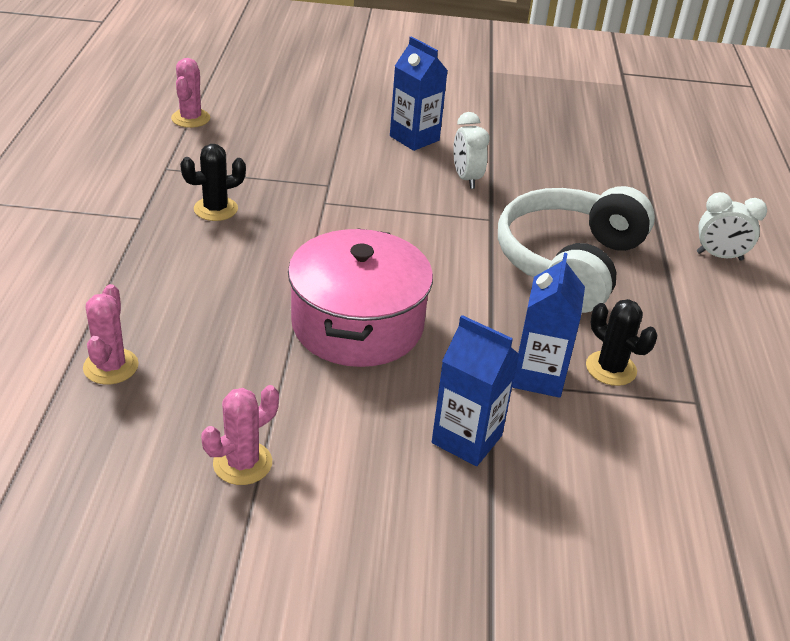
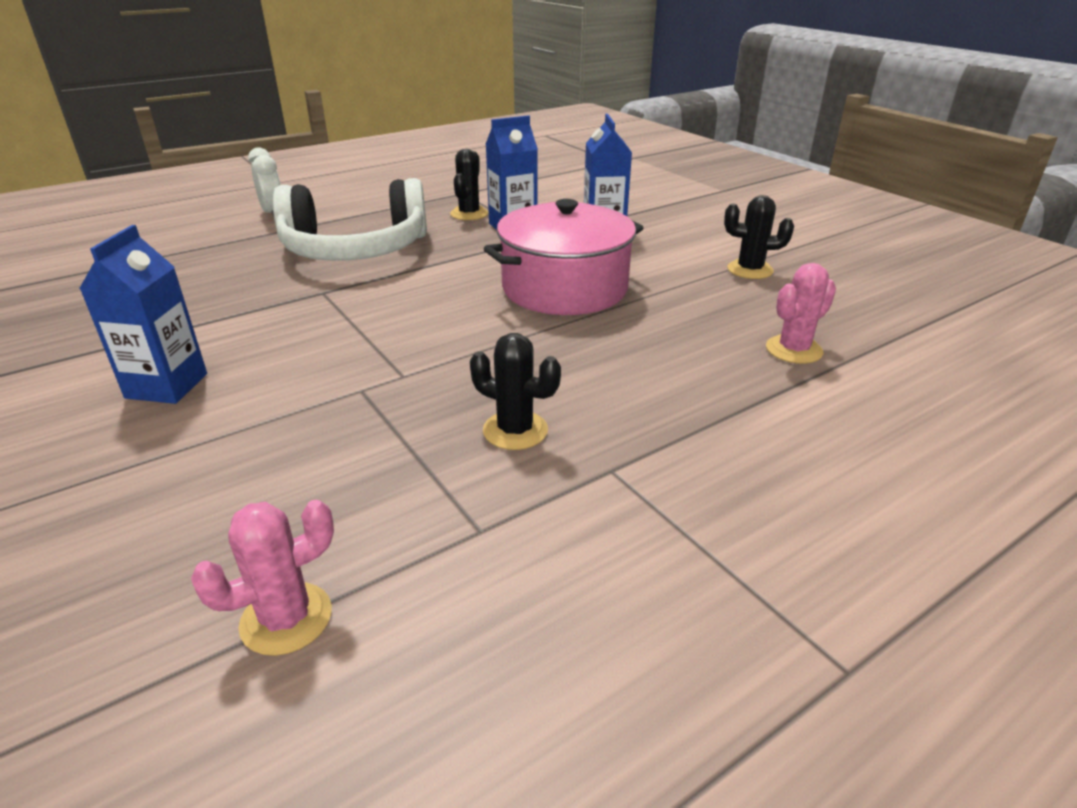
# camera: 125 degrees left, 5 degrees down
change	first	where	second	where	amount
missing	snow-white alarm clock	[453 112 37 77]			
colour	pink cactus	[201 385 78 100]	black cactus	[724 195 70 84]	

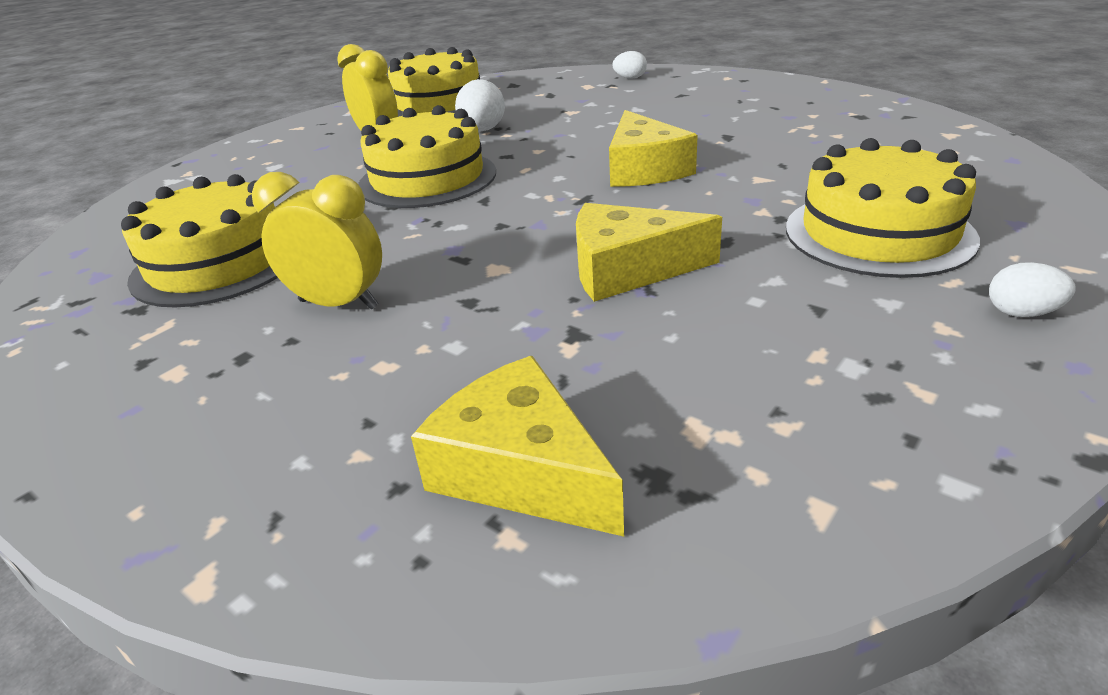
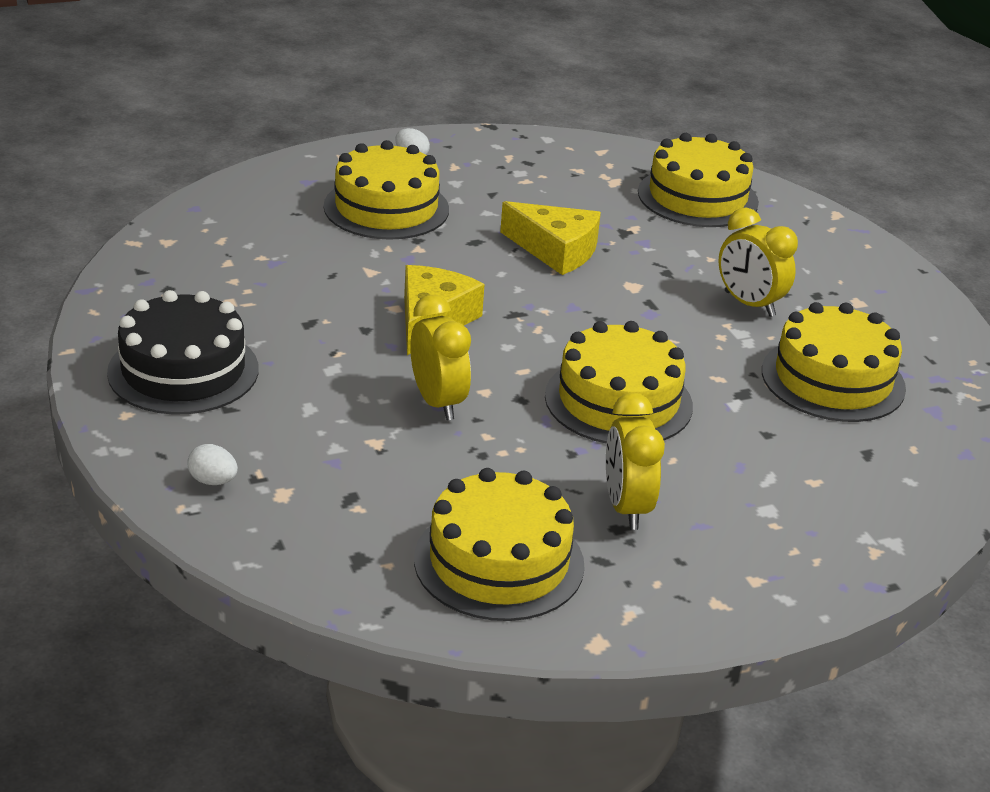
# camera: 155 degrees left, 0 degrees up
change	first	where	second	where	amount
missing	snow-white toy egg	[455 79 50 53]			
appeared			black gateau	[107 290 152 124]	
appeared			yellow alarm clock	[410 295 61 126]	
exchanged	yellow cheese	[411 356 213 181]	yellow gateau	[638 133 121 94]	

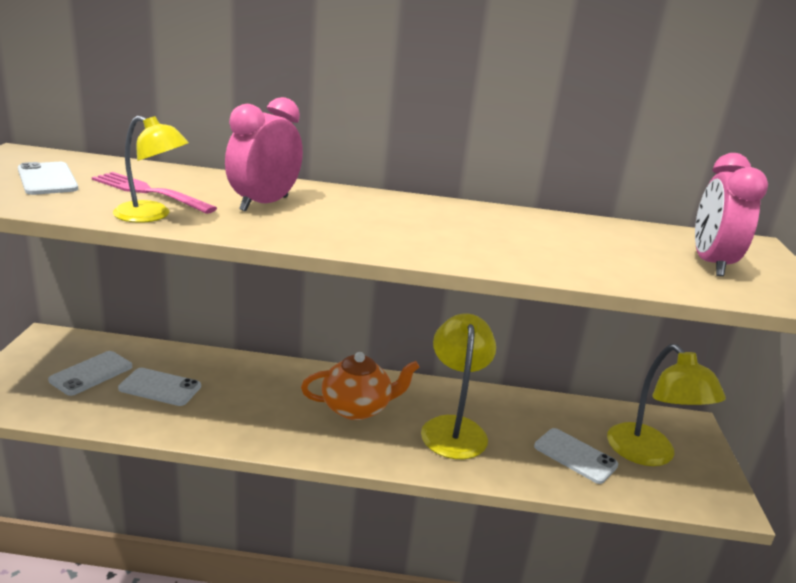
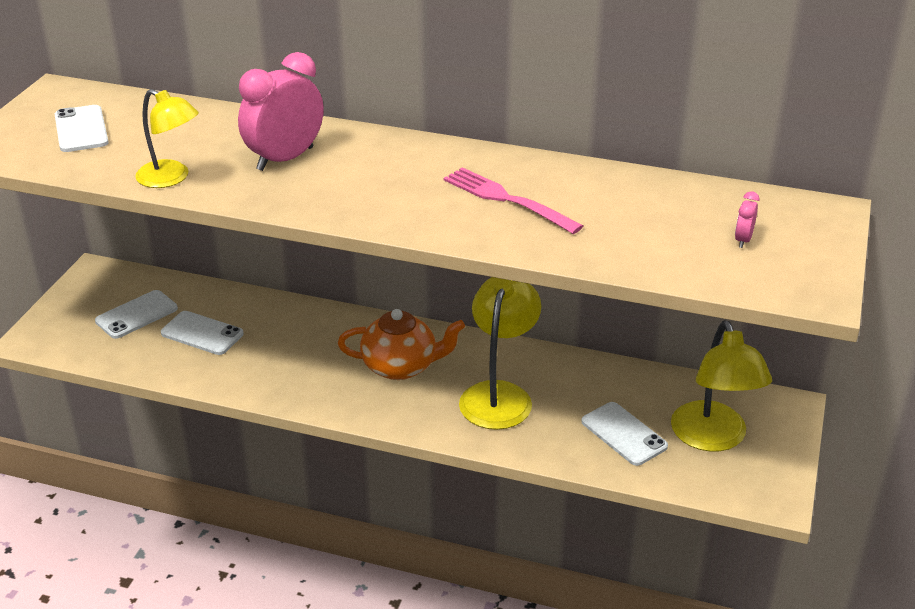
# camera: 15 degrees right, 10 degrees up
change	first	where	second	where	amount
relocated	pink fork	[92 172 125 42]		[444 167 139 67]	
size	pink alarm clock	[695 153 73 123]		[735 191 25 57]	x0.42

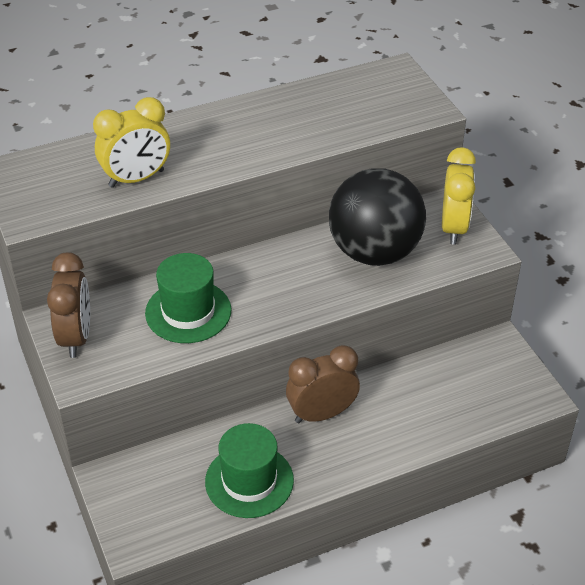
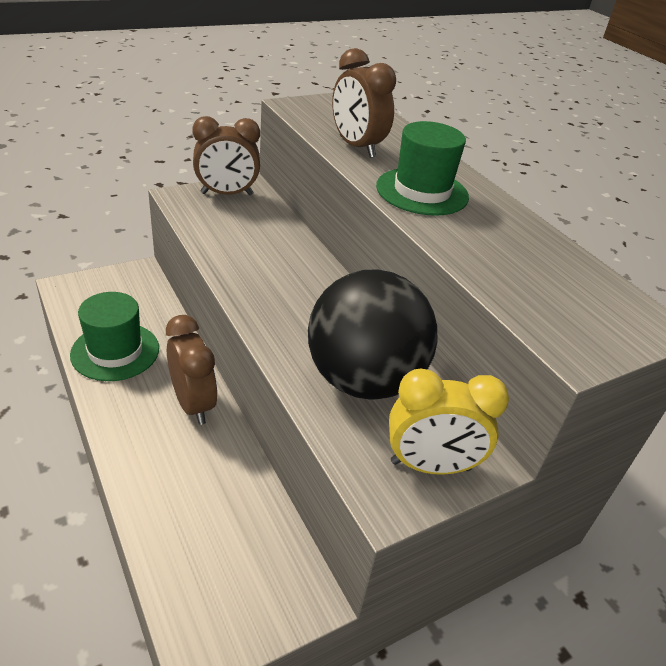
# camera: 80 degrees right, 5 degrees down
change	first	where	second	where	amount
relocated	emerald top hat	[145 253 86 90]		[376 121 93 95]	
colour	yellow alarm clock	[93 97 77 91]	dark brown alarm clock	[332 48 64 110]	

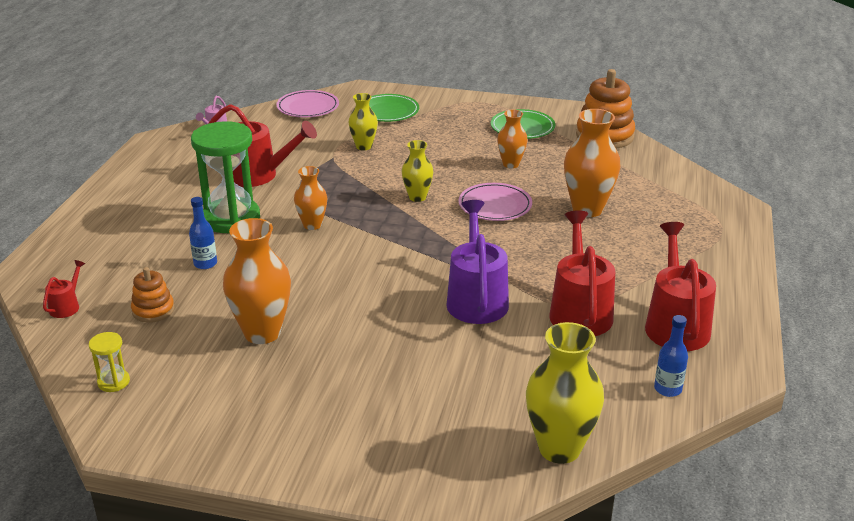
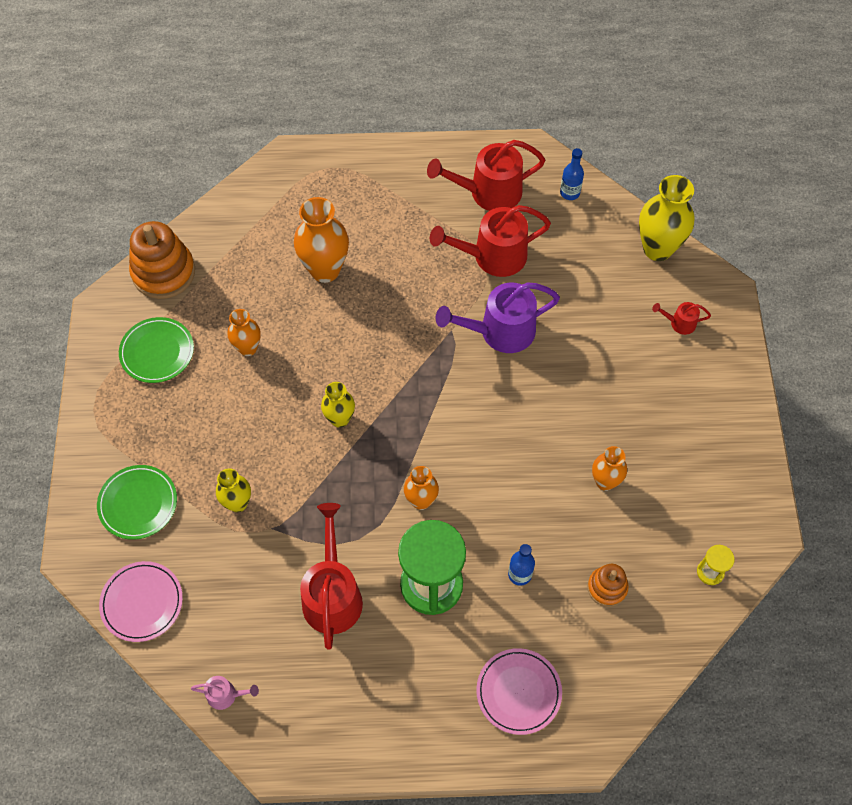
# camera: 105 degrees left, 30 degrees up
change	first	where	second	where	amount
relocated	scarlet watering can	[43 260 42 58]		[652 302 59 33]	
relocated	pink plate	[459 183 73 38]		[476 648 86 87]	
size	orange flower vase	[223 218 68 126]		[592 446 35 45]	x0.59

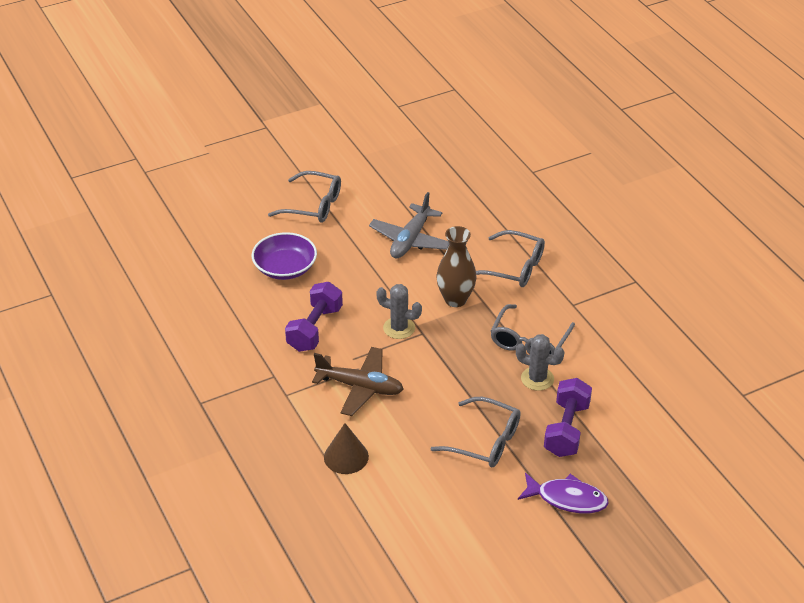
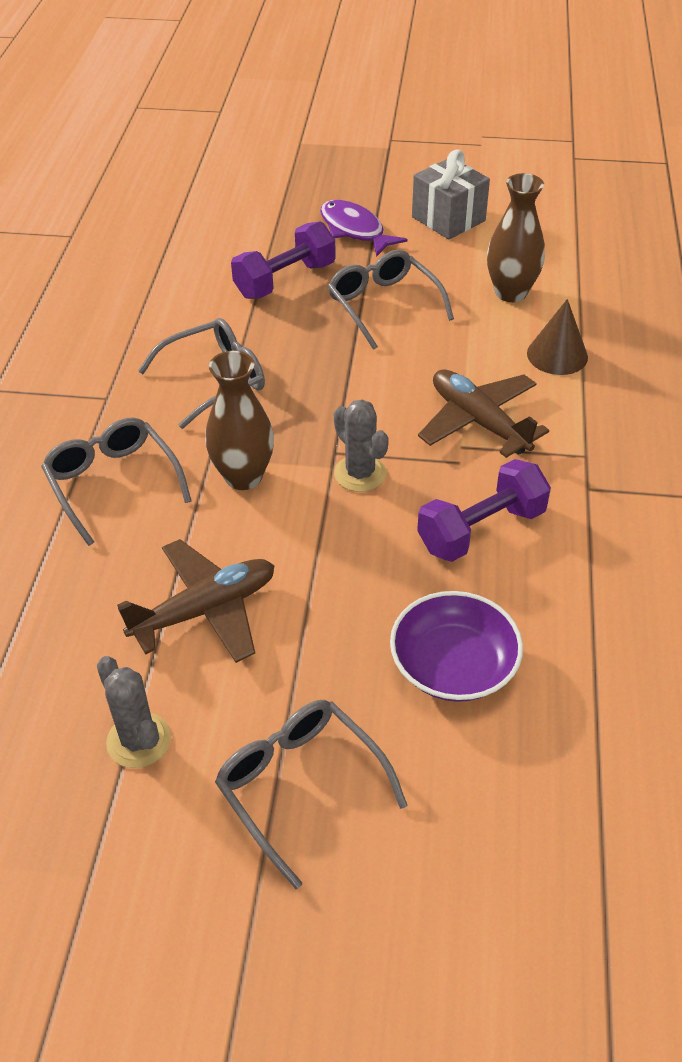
# camera: 145 degrees left, 5 degrees up
change	first	where	second	where	amount
appeared			gray wrapped gift	[412 149 78 91]	
appeared			dark brown flower vase	[487 173 58 129]	
relocated	gray cactus	[516 334 48 57]		[97 656 74 112]	
colour	gray toy plane	[369 192 80 67]	dark brown toy plane	[117 539 158 124]	

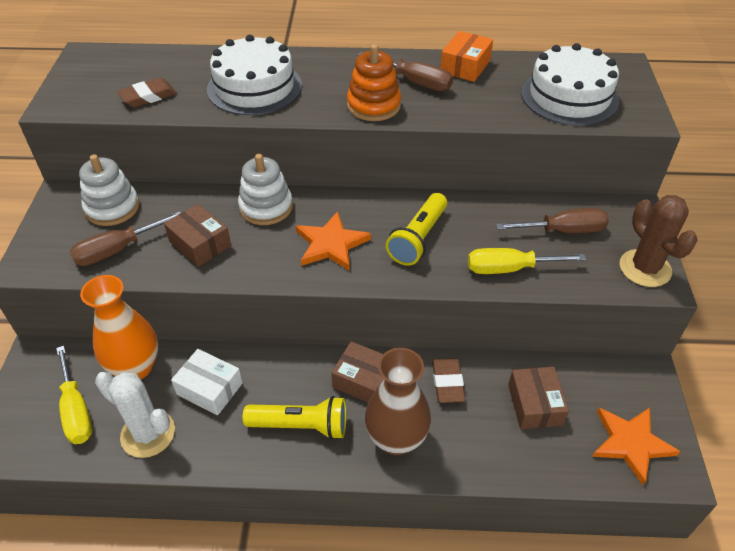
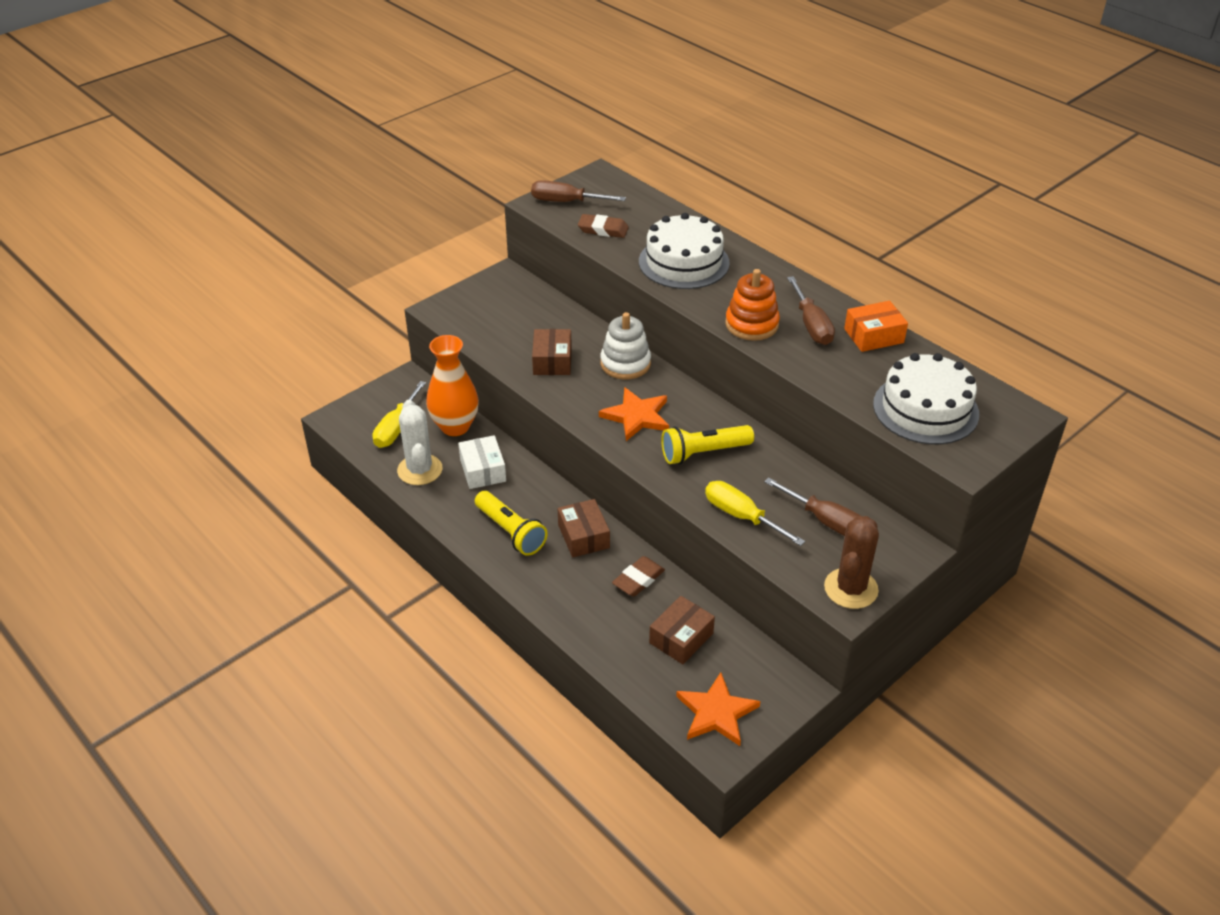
# camera: 45 degrees right, 5 degrees down
change	first	where	second	where	amount
missing	snow-white stacking toy	[79 154 60 72]			
missing	dark brown flower vase	[365 348 66 107]			
relocated	dark brown screwdriver	[69 212 112 54]		[531 180 95 22]	

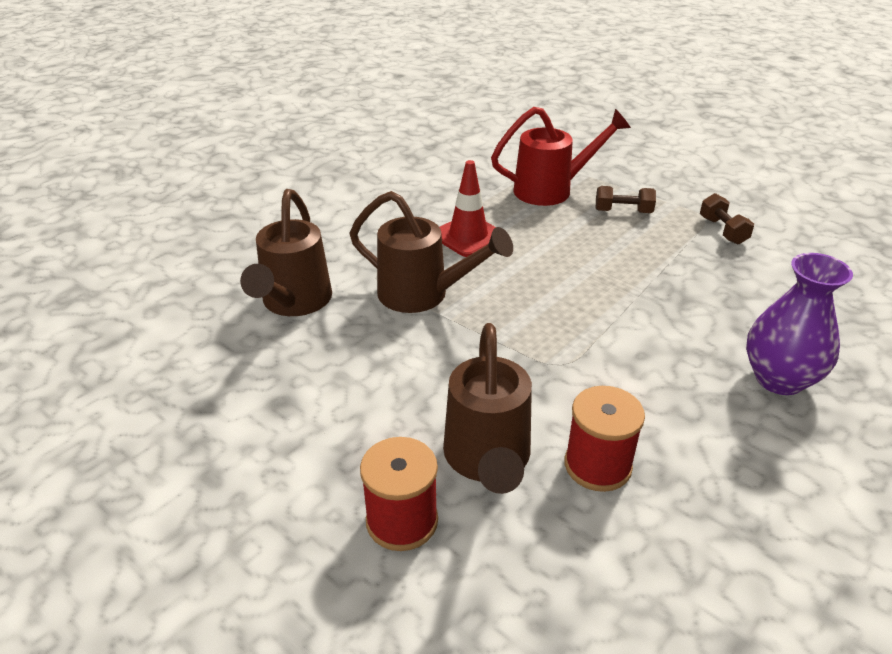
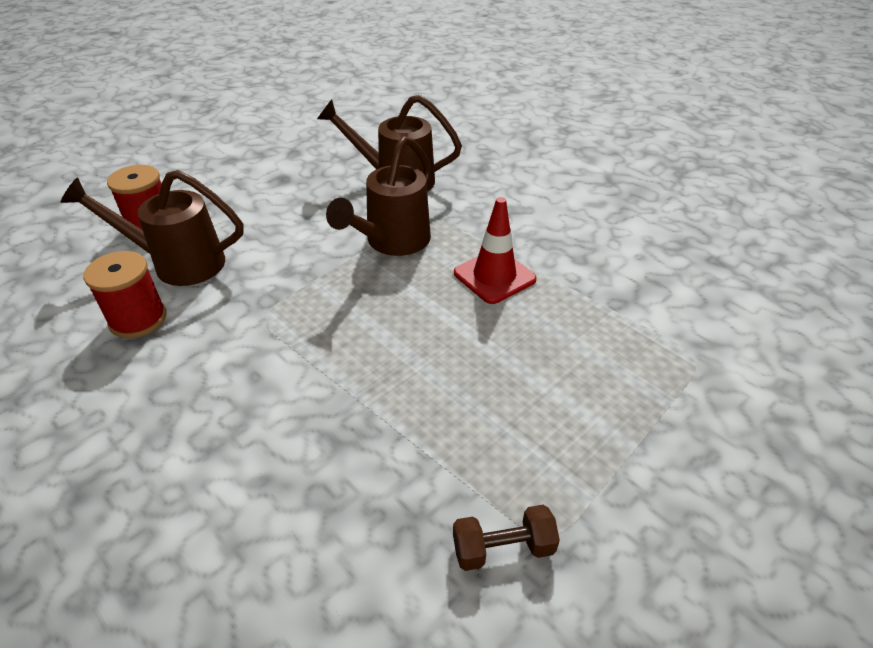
# camera: 95 degrees right, 5 degrees up
change	first	where	second	where	amount
missing	scarlet watering can	[491 107 140 99]			
missing	dark brown hand weight	[596 186 60 27]			
missing	purple flower vase	[746 253 107 142]			

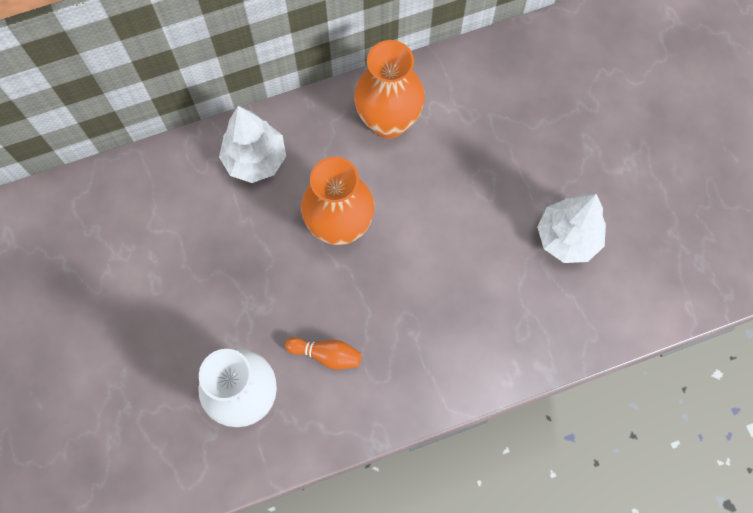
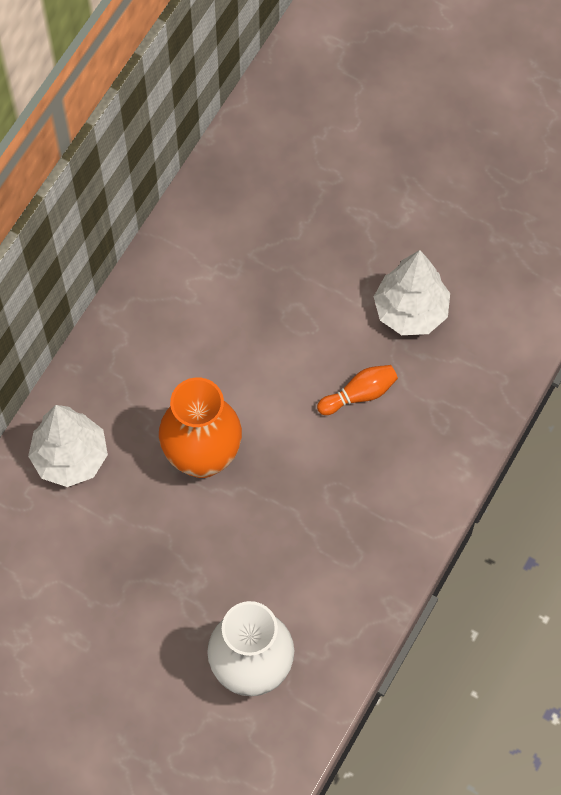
# camera: 40 degrees left, 5 degrees down
change	first	where	second	where	amount
missing	orange flower vase	[354 40 71 99]			
relocated	orange bowling pin	[285 337 77 33]		[317 365 81 50]	

